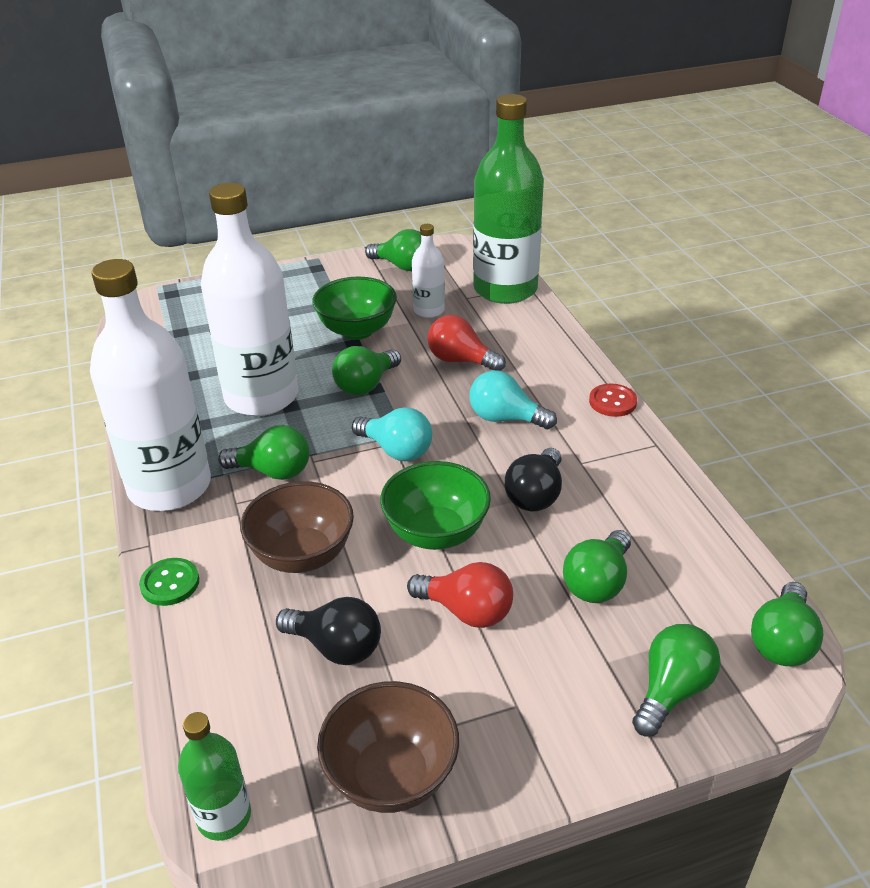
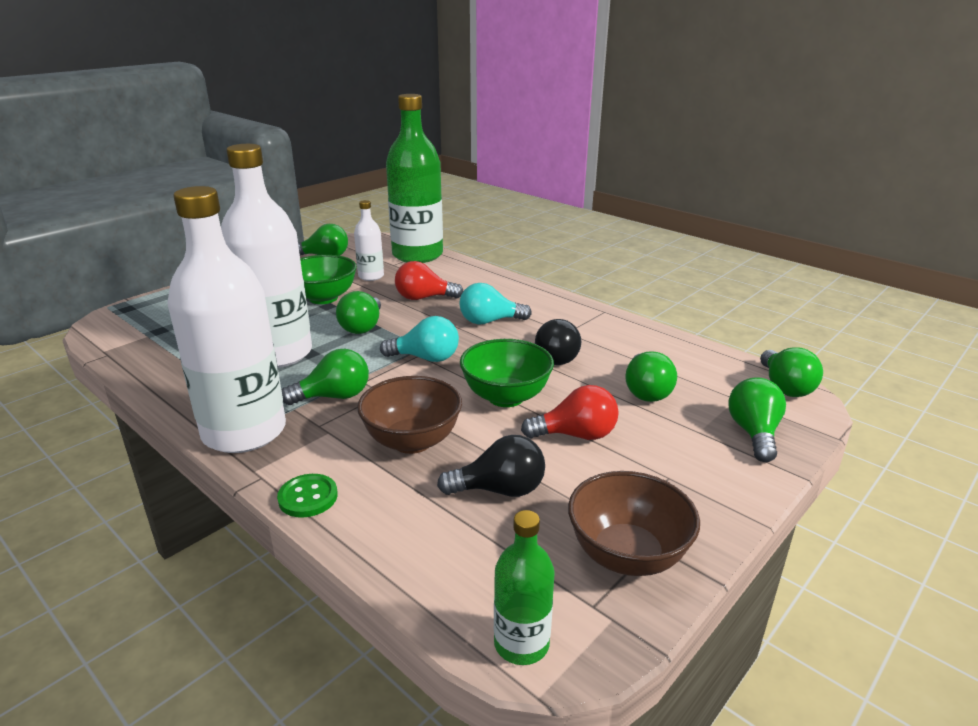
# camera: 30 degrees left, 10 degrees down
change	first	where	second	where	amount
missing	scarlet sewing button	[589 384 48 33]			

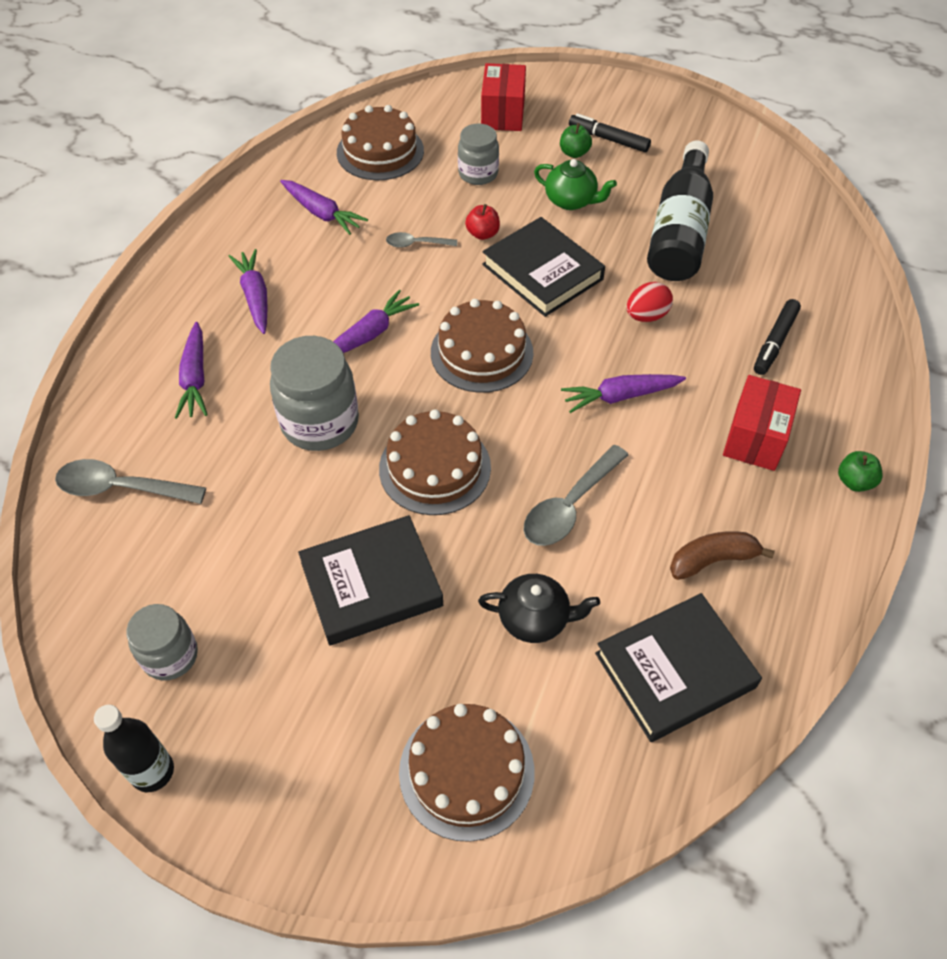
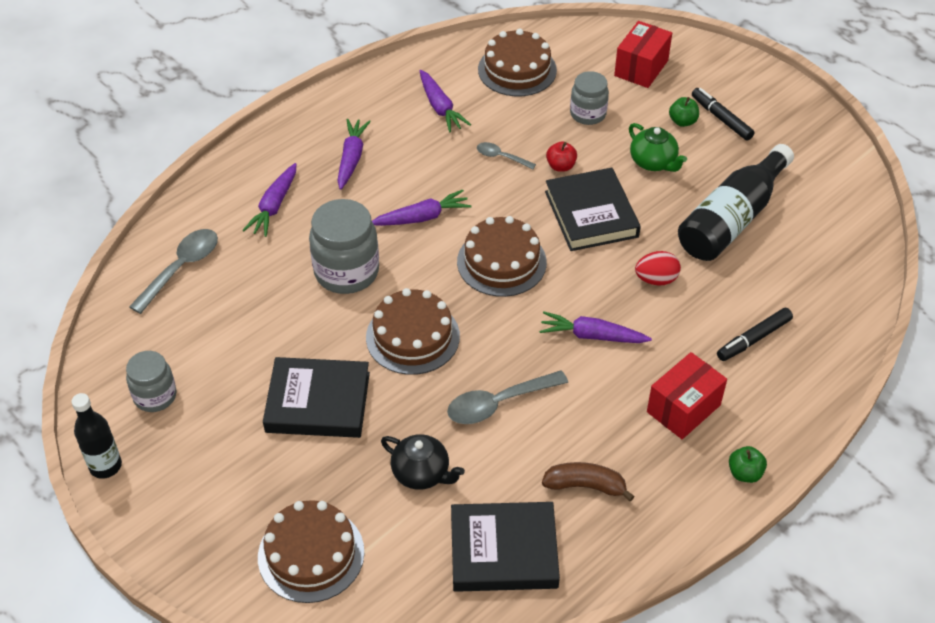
# camera: 25 degrees right, 5 degrees down
change	first	where	second	where	amount
spun	gray tablespoon	[55 459 151 45]		[129 229 89 85]	90 degrees clockwise

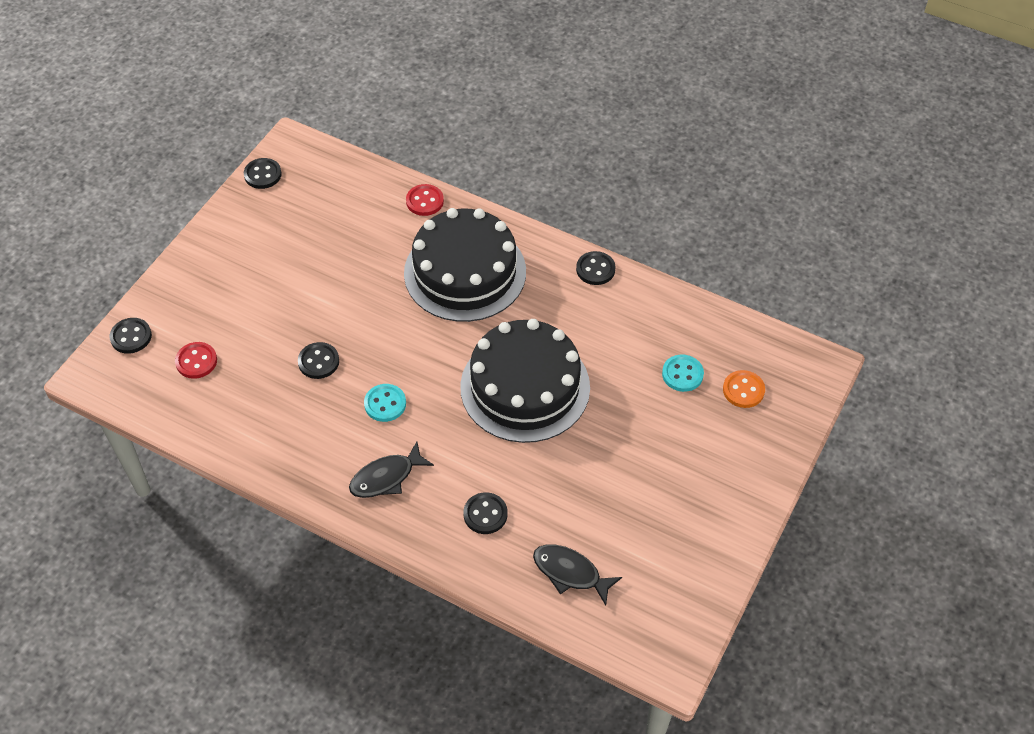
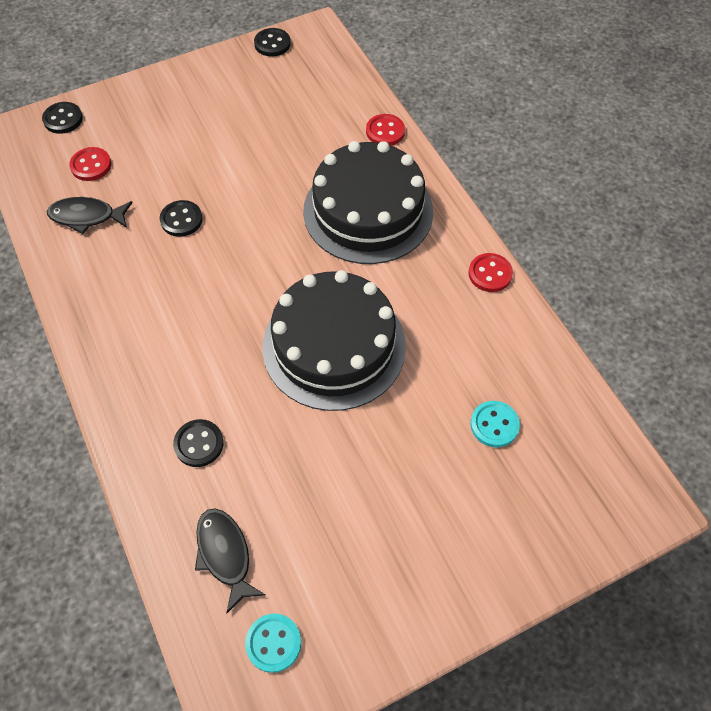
# camera: 35 degrees right, 5 degrees up
change	first	where	second	where	amount
missing	orange sewing button	[723 370 42 38]			
relocated	black fish	[349 442 85 56]		[47 197 86 37]	
relocated	aqua sewing button	[364 384 42 38]		[245 614 56 59]	
colour	black sewing button	[576 251 40 34]	scarlet sewing button	[469 253 44 39]	

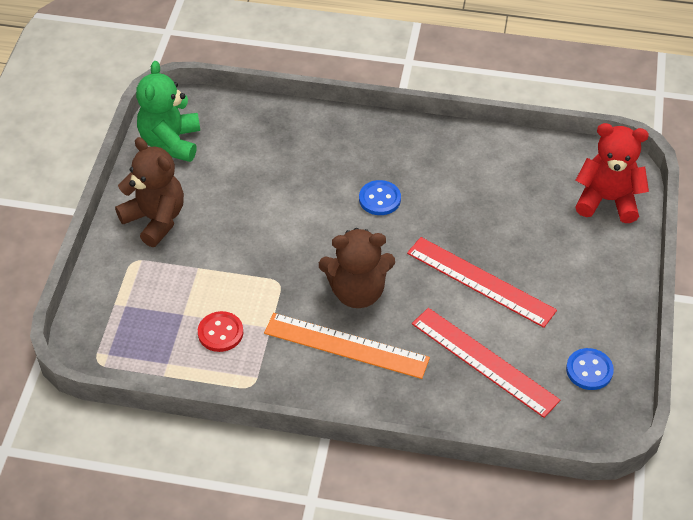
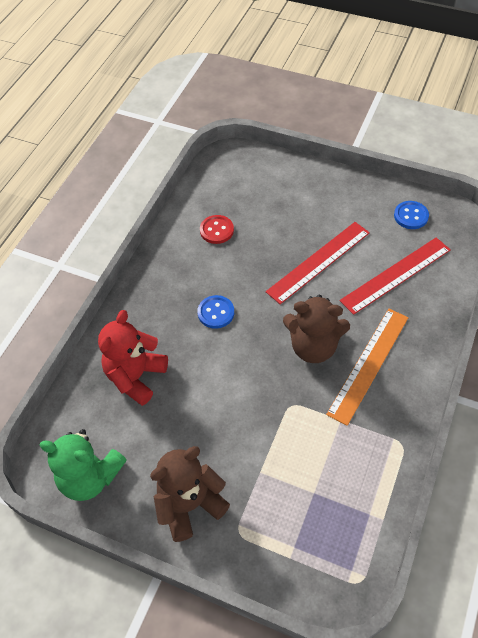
# camera: 75 degrees left, 5 degrees up
change	first	where	second	where	amount
relocated	scarlet sewing button	[198 311 45 41]		[200 215 34 29]	
relocated	scarlet stuffed bear	[575 123 74 100]		[98 310 70 96]	
spun	dark brown stuffed bear	[319 228 76 80]		[283 295 67 68]	90 degrees clockwise

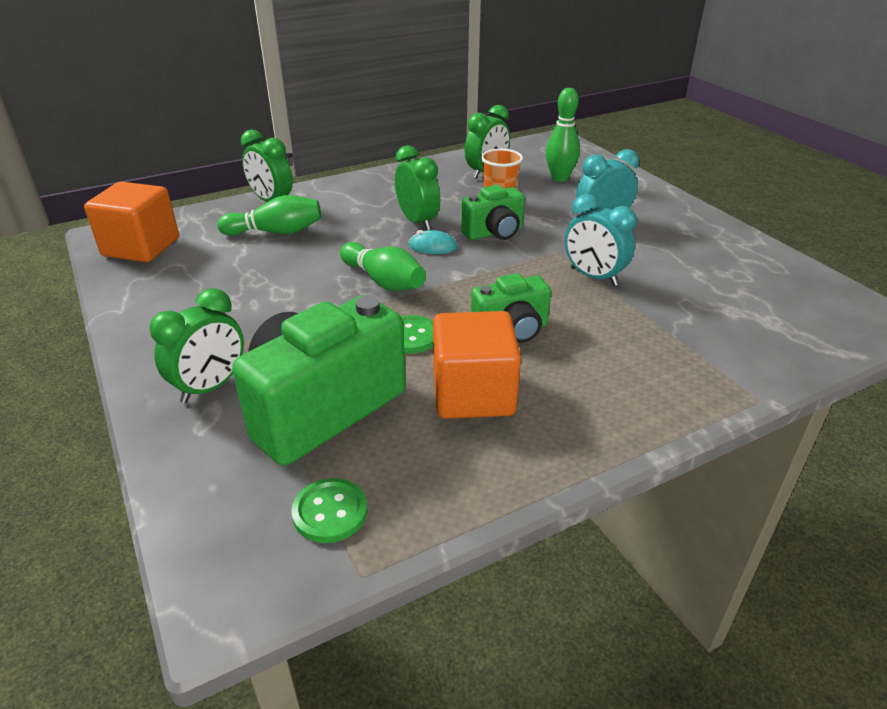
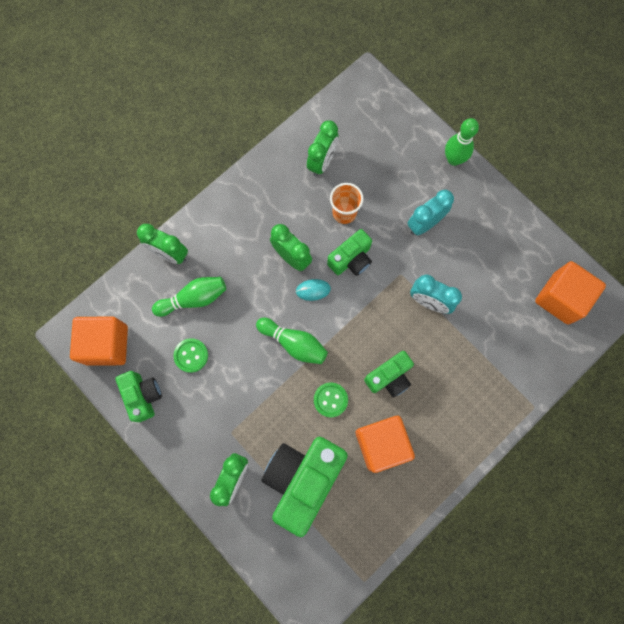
# camera: 15 degrees left, 40 degrees up
change	first	where	second	where	amount
appeared			emerald camera	[115 371 47 51]	
appeared			orange cube	[535 261 71 63]	
relocated	emerald sewing button	[291 478 77 65]		[173 338 35 35]	
relocated	emerald bowling pin	[546 88 34 94]		[445 118 34 48]	

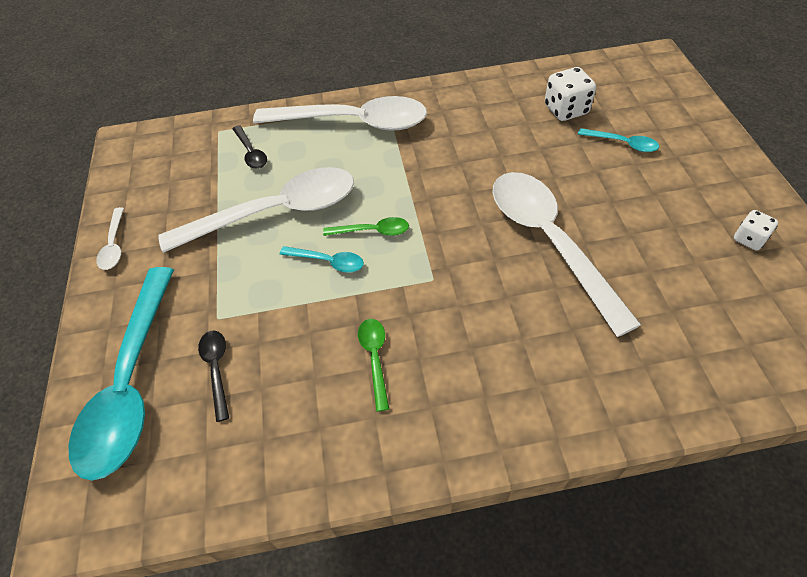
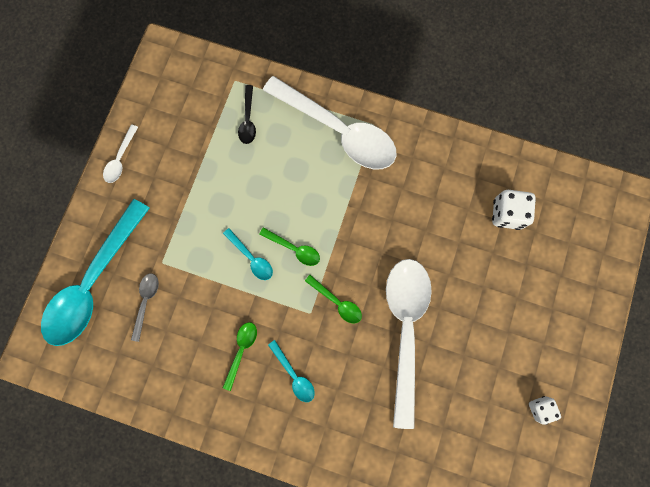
# camera: 25 degrees right, 25 degrees up
change	first	where	second	where	amount
missing	snow-white tablespoon	[158 167 196 86]			
appeared			emerald tablespoon	[305 275 57 49]	
relocated	aqua tablespoon	[578 128 81 24]		[268 340 47 62]	
colour	black tablespoon	[198 330 31 92]	gray tablespoon	[131 273 28 69]	

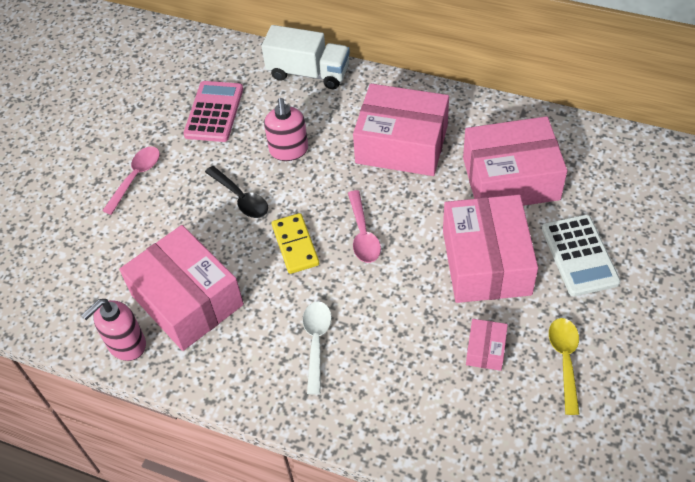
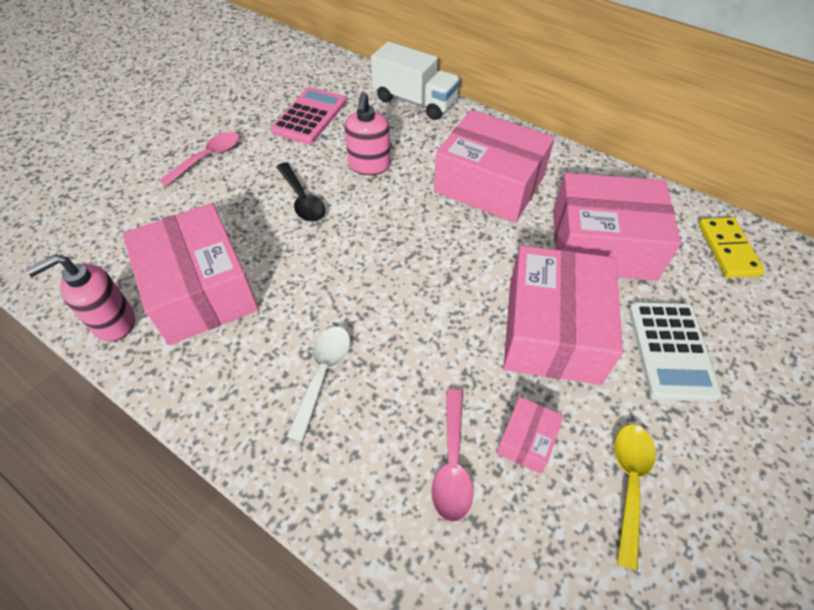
# camera: 10 degrees right, 0 degrees up
change	first	where	second	where	amount
relocated	yellow domino tile	[272 213 47 61]		[698 217 67 61]	
relocated	pink tablespoon	[348 190 33 73]		[431 389 43 133]	

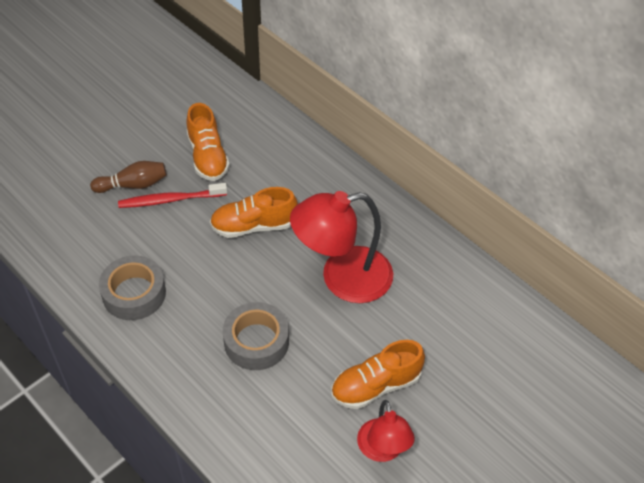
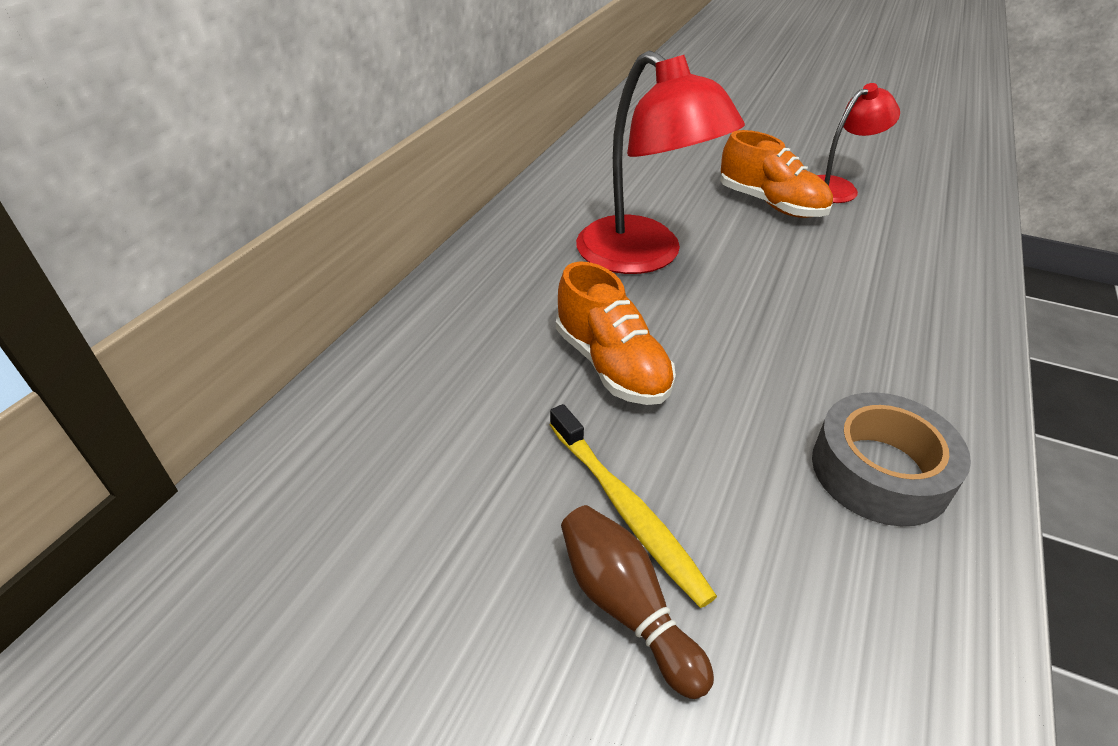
# camera: 110 degrees left, 10 degrees down
change	first	where	second	where	amount
missing	orange shoe	[186 103 44 78]			
missing	gray roll of tape	[223 302 66 68]			
colour	scarlet tooth brush	[118 183 109 25]	yellow tooth brush	[550 404 167 204]	

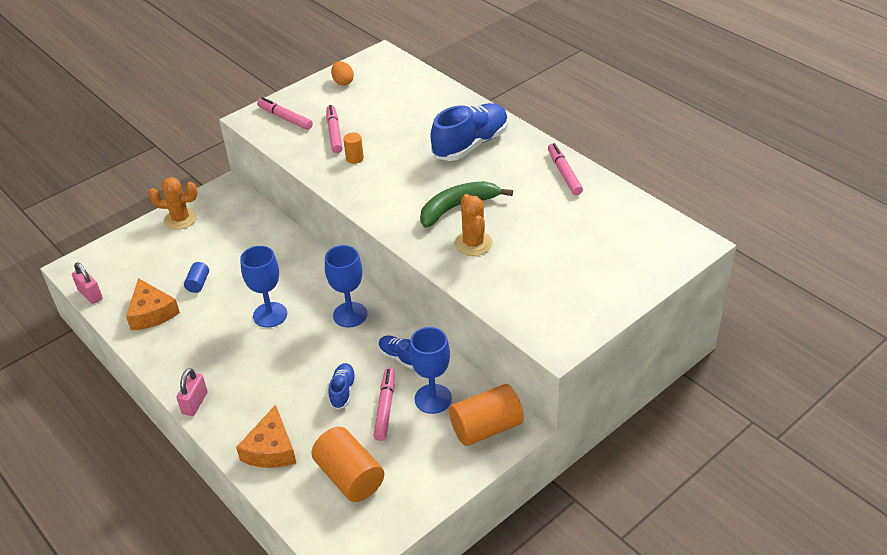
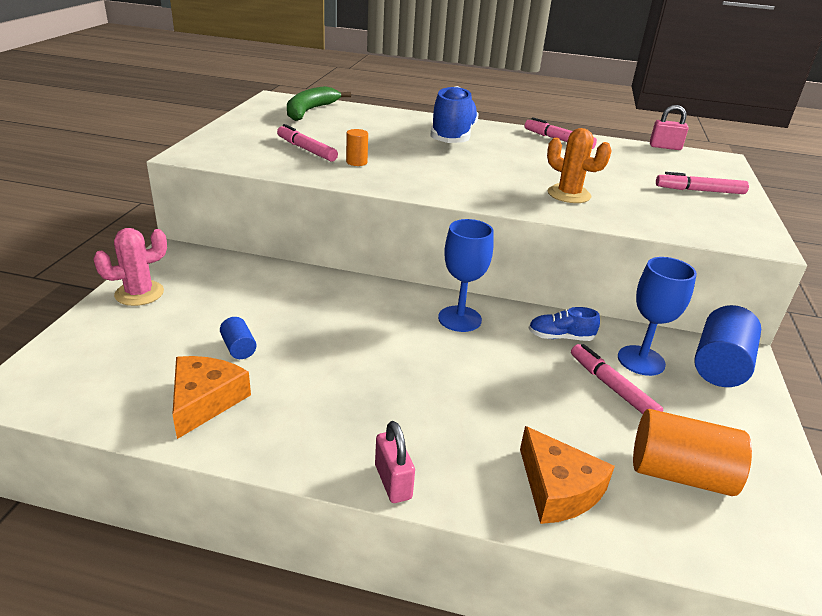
# camera: 40 degrees left, 10 degrees down
change	first	where	second	where	amount
missing	royal blue wine glass	[240 246 47 82]			
missing	royal blue shoe	[328 363 28 46]			
missing	orange toy egg	[331 61 23 25]			
relocated	pink lock	[72 262 31 42]		[650 105 39 45]	
relocated	pink marker pen	[257 97 56 33]		[656 172 93 22]	
relocated	emerald banana fruit	[420 181 93 47]		[287 86 64 35]	
colour	orange cactus	[149 177 49 53]	pink cactus	[93 228 74 78]	
colour	orange solid cylinder	[449 384 75 62]	royal blue solid cylinder	[694 305 67 82]	
spun	orange cheese	[126 278 54 52]		[172 356 79 83]	105 degrees counterclockwise

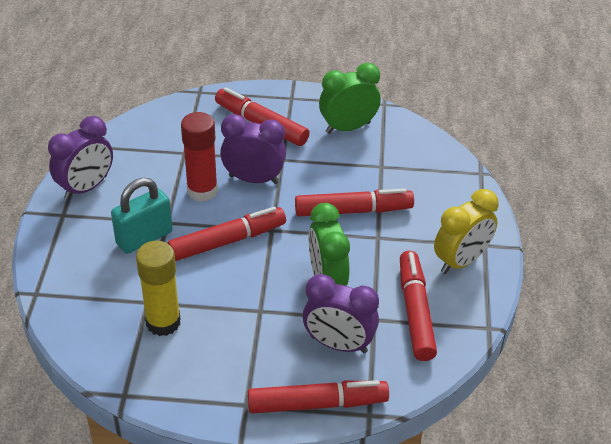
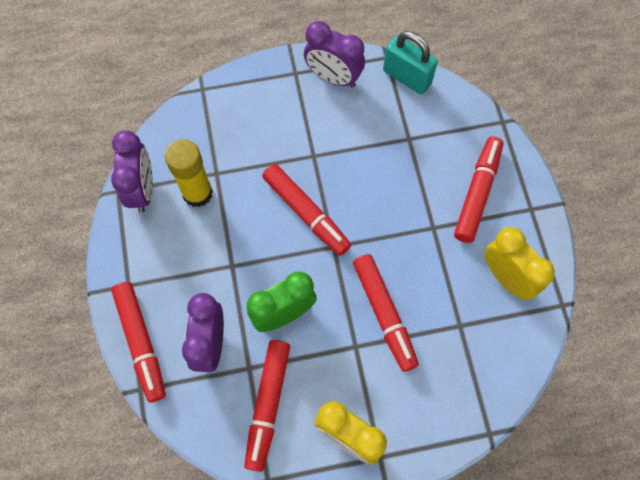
# camera: 75 degrees right, 25 degrees up
change	first	where	second	where	amount
missing	scarlet stick of glue	[181 112 37 90]			
relocated	aqua lock	[111 178 61 76]		[383 31 55 63]	
relocated	purple alarm clock	[220 114 66 70]		[111 130 42 83]	
colour	emerald alarm clock	[319 63 62 71]	yellow alarm clock	[485 227 70 73]	
spun	scarlet marker pen	[400 251 37 110]		[244 340 46 132]	120 degrees clockwise

